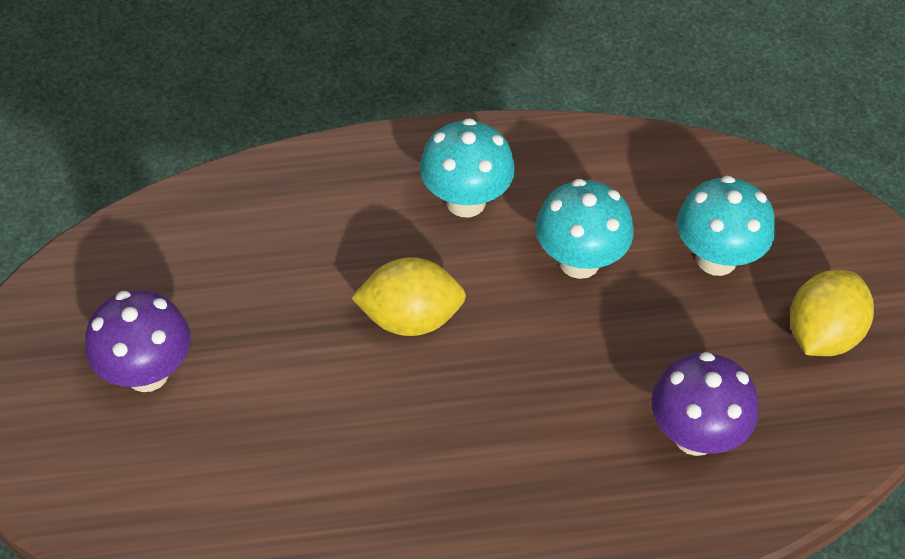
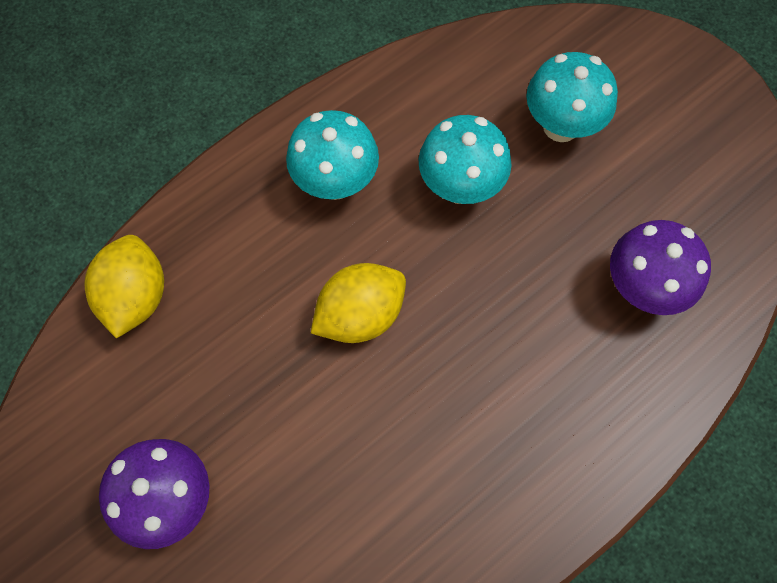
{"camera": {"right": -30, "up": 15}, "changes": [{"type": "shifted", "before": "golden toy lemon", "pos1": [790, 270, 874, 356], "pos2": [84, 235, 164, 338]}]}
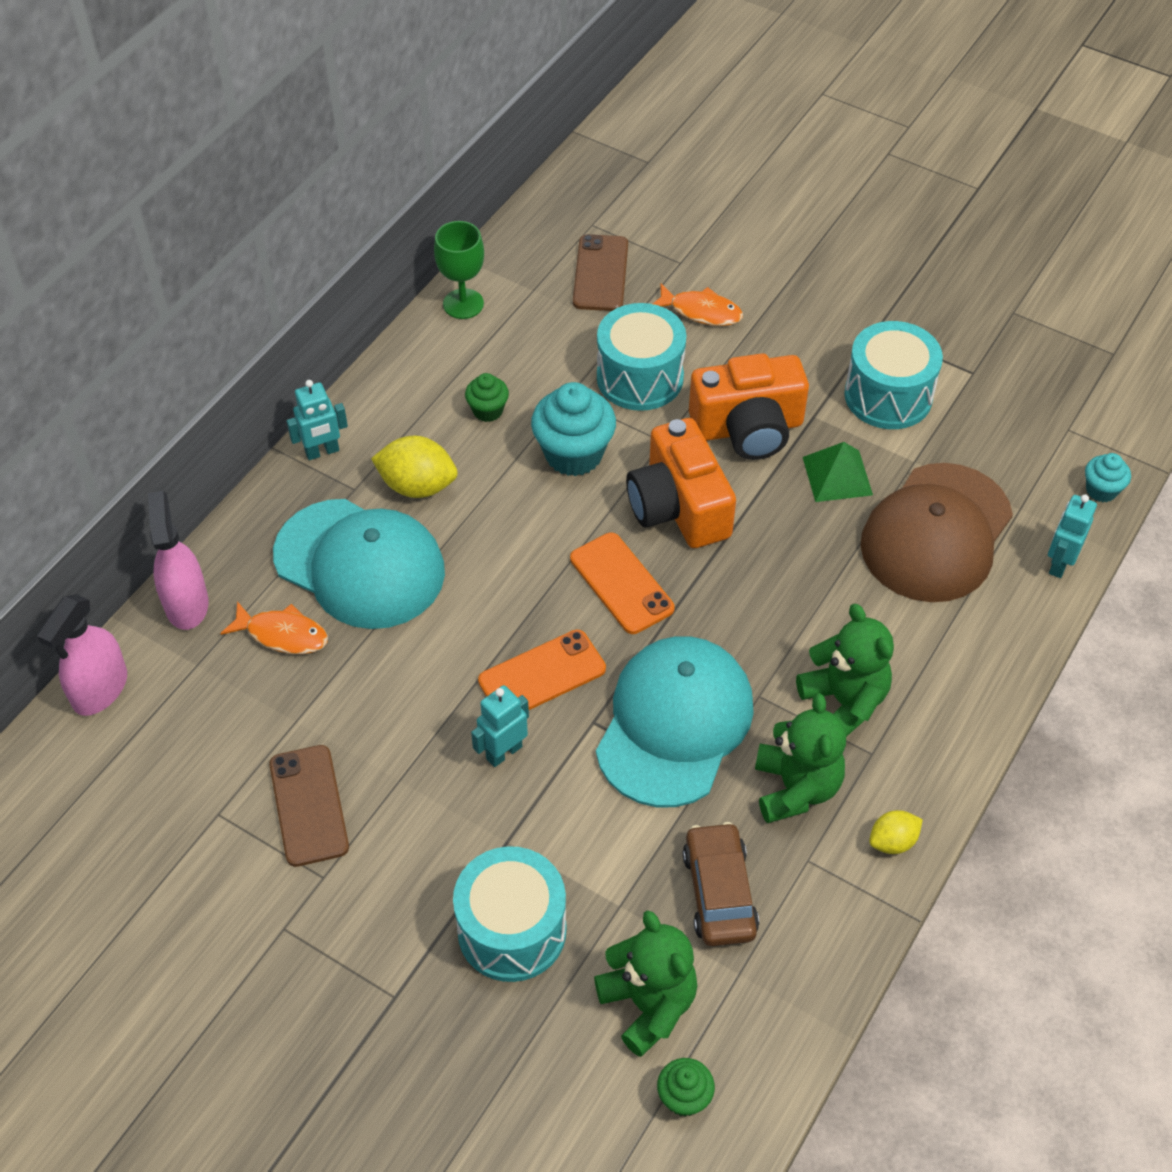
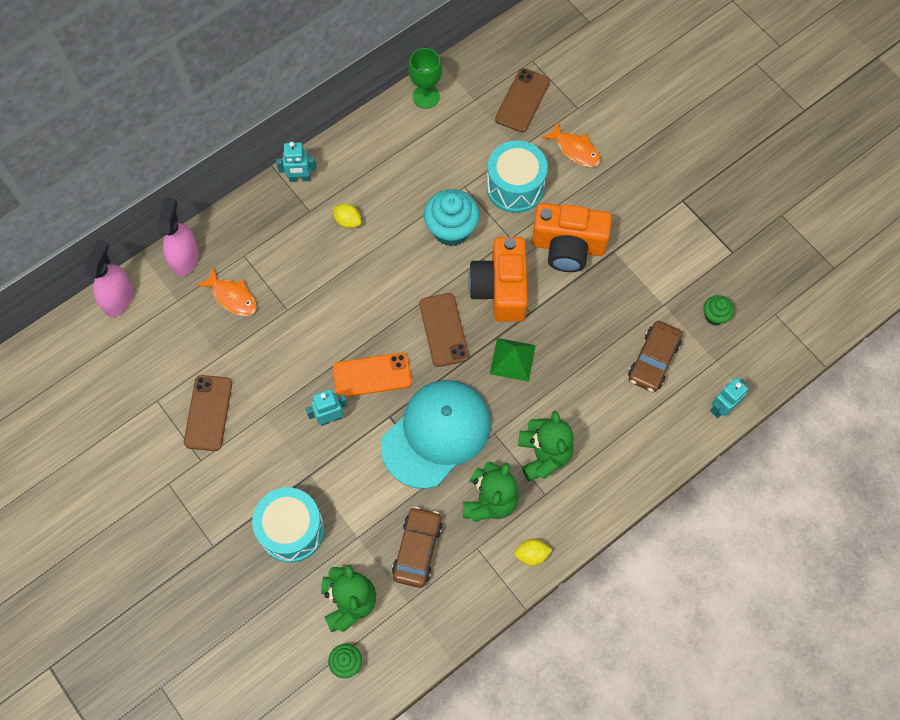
{"camera": {"right": 20, "up": 15}, "changes": [{"type": "gone", "before": "turquoise toy drum", "pos1": [844, 321, 943, 429]}, {"type": "shifted", "before": "emerald fairy cake", "pos1": [465, 373, 509, 422], "pos2": [703, 295, 734, 325]}, {"type": "scaled", "before": "golden toy lemon", "pos1": [371, 436, 458, 498], "pos2": [333, 204, 361, 228], "scale": 0.6}, {"type": "shifted", "before": "emerald solid pyramid", "pos1": [803, 442, 873, 502], "pos2": [490, 338, 536, 382]}, {"type": "gone", "before": "turquoise fairy cake", "pos1": [1085, 453, 1131, 502]}, {"type": "swapped", "before": "russet peaked cap", "after": "russet car", "pos1": [860, 463, 1013, 602], "pos2": [628, 321, 682, 392]}, {"type": "gone", "before": "turquoise peaked cap", "pos1": [273, 499, 445, 629]}, {"type": "repainted", "before": "orange mobile phone", "after": "russet mobile phone", "pos1": [570, 533, 675, 634], "pos2": [419, 293, 469, 367]}, {"type": "rotated", "before": "pink spray bottle", "pos1": [37, 594, 127, 716], "pos2": [85, 239, 133, 317], "turn": 150}]}
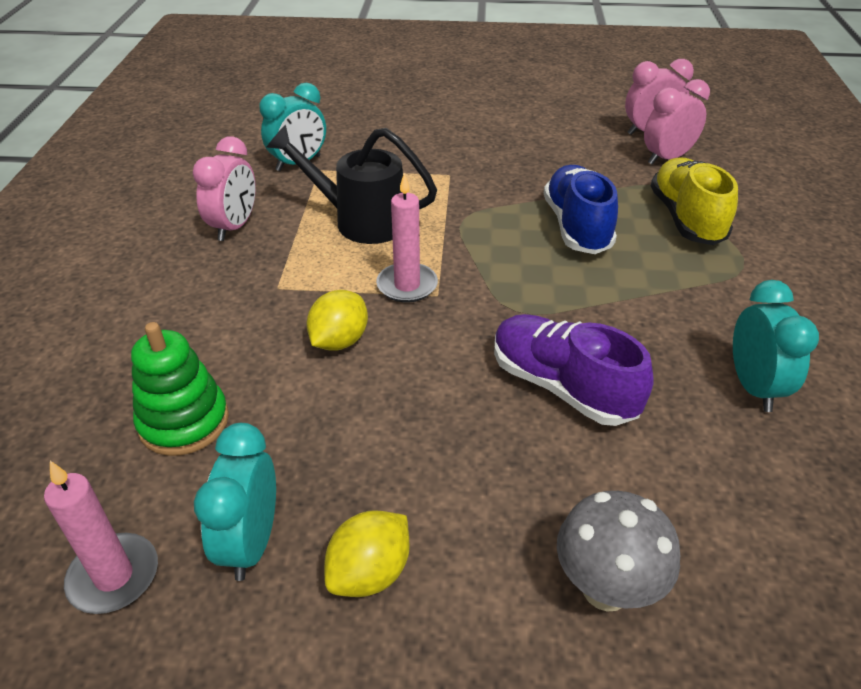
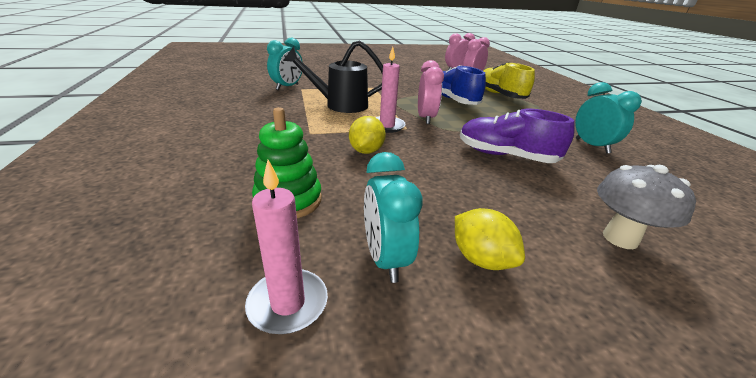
{"camera": {"right": -20, "up": -10}, "changes": [{"type": "shifted", "before": "pink clock", "pos1": [193, 136, 256, 241], "pos2": [418, 60, 444, 124]}, {"type": "rotated", "before": "golden toy lemon", "pos1": [324, 510, 410, 597], "pos2": [455, 208, 525, 270], "turn": -60}]}
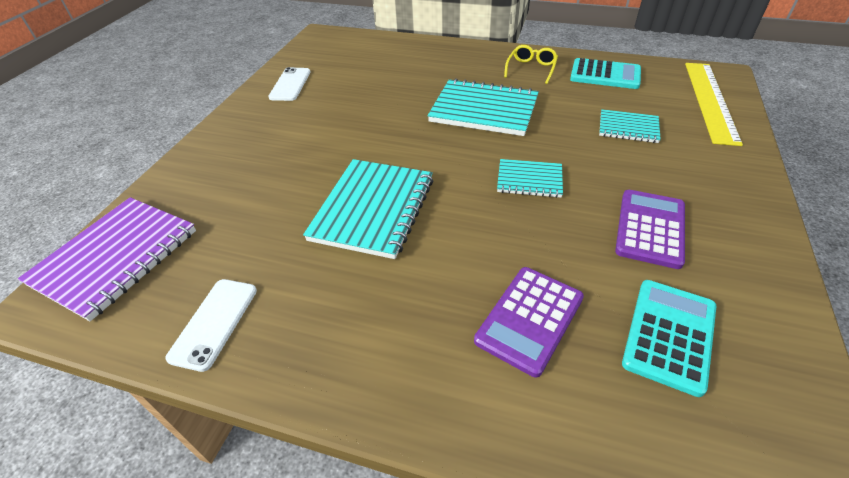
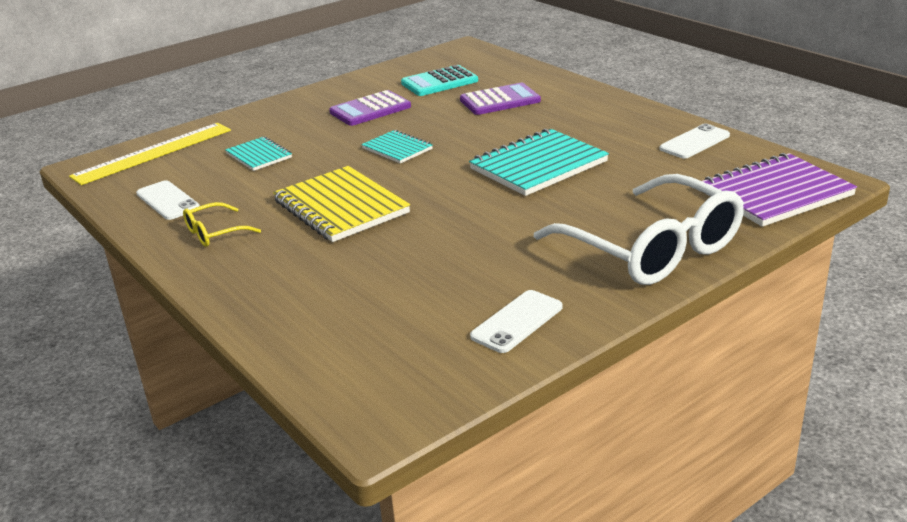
{"camera": {"right": -145, "up": -15}, "changes": [{"type": "swapped", "before": "turquoise calculator", "after": "white mobile phone", "pos1": [570, 58, 641, 89], "pos2": [136, 180, 200, 220]}, {"type": "repainted", "before": "turquoise exercise book", "after": "golden exercise book", "pos1": [428, 78, 539, 136], "pos2": [273, 166, 410, 242]}, {"type": "new", "after": "white spectacles", "pos2": [534, 174, 744, 285]}]}
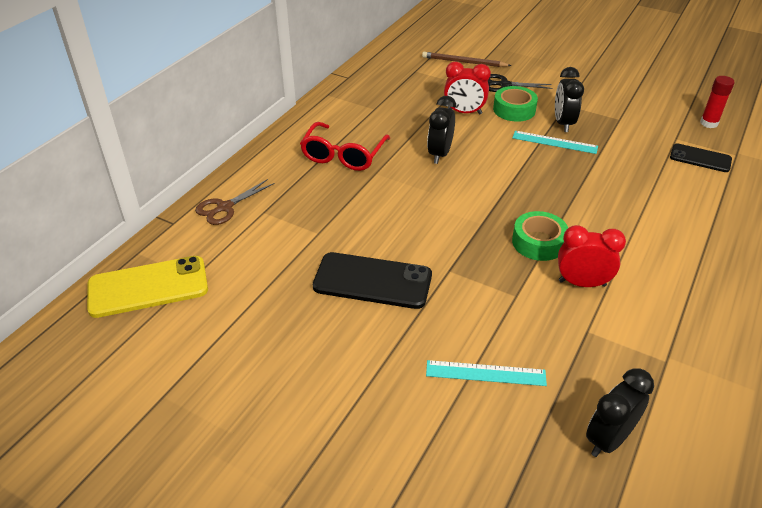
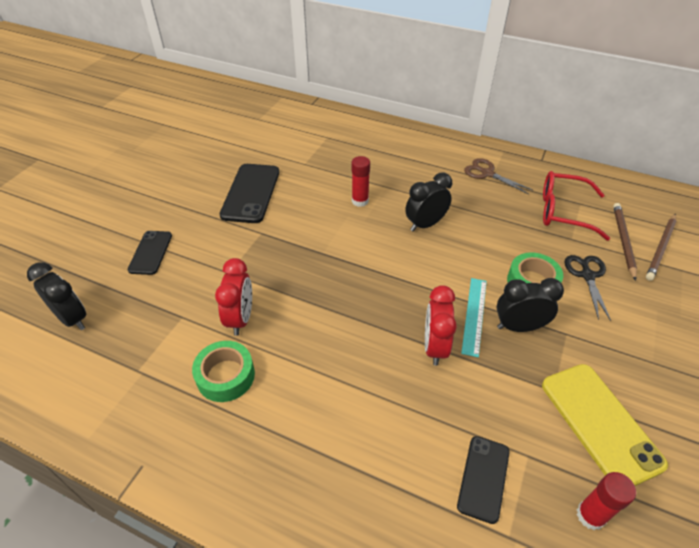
{"camera": {"right": 85, "up": 5}, "changes": [{"type": "shifted", "before": "red clock", "pos1": [444, 62, 491, 115], "pos2": [425, 285, 457, 366]}, {"type": "rotated", "before": "black clock", "pos1": [427, 96, 456, 164], "pos2": [405, 173, 452, 232], "turn": -45}, {"type": "shifted", "before": "red spectacles", "pos1": [300, 122, 390, 171], "pos2": [543, 171, 610, 241]}, {"type": "shifted", "before": "russet scissors", "pos1": [195, 179, 275, 225], "pos2": [464, 158, 533, 194]}, {"type": "shifted", "before": "emerald sticky tape", "pos1": [512, 211, 568, 261], "pos2": [192, 341, 255, 402]}, {"type": "shifted", "before": "golden mobile phone", "pos1": [87, 256, 208, 318], "pos2": [542, 364, 668, 486]}, {"type": "swapped", "before": "turquoise straightedge", "after": "black mobile phone", "pos1": [426, 360, 547, 386], "pos2": [128, 231, 172, 275]}, {"type": "new", "after": "red glue", "pos2": [352, 156, 370, 207]}, {"type": "new", "after": "russet lead pencil", "pos2": [646, 214, 676, 281]}]}
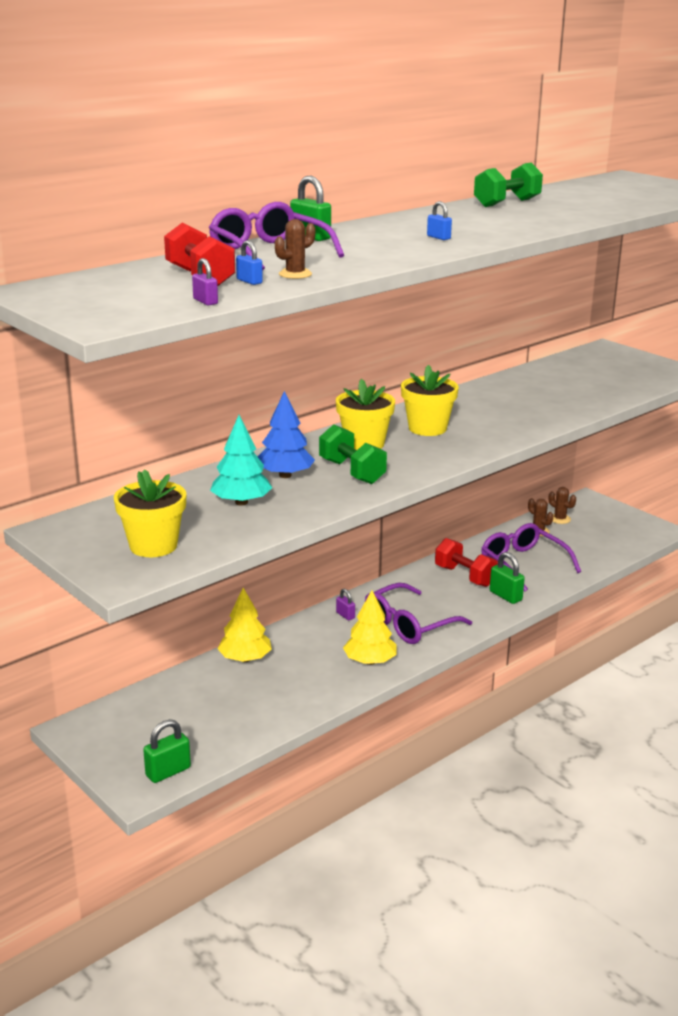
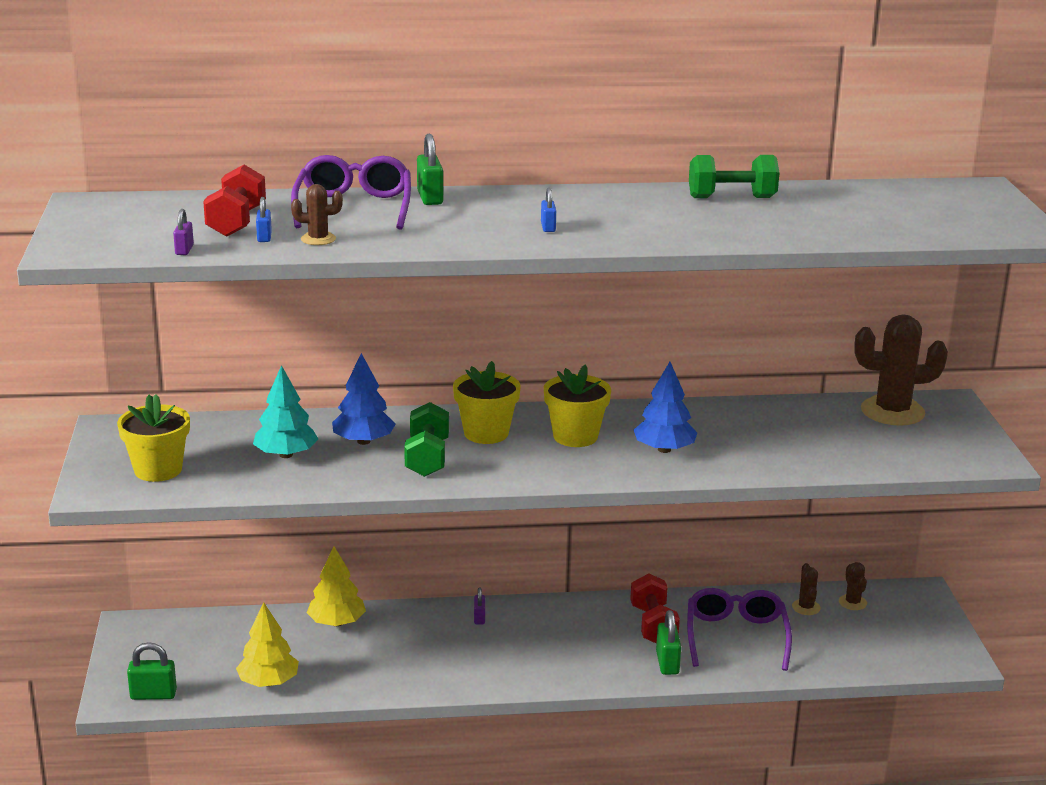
{"camera": {"right": 35, "up": 0}, "changes": [{"type": "gone", "before": "violet spectacles", "pos1": [365, 583, 472, 644]}, {"type": "shifted", "before": "golden tree", "pos1": [343, 590, 396, 665], "pos2": [236, 602, 299, 687]}, {"type": "new", "after": "russet prickly plant", "pos2": [854, 314, 948, 426]}, {"type": "new", "after": "royal blue tree", "pos2": [634, 362, 697, 453]}]}
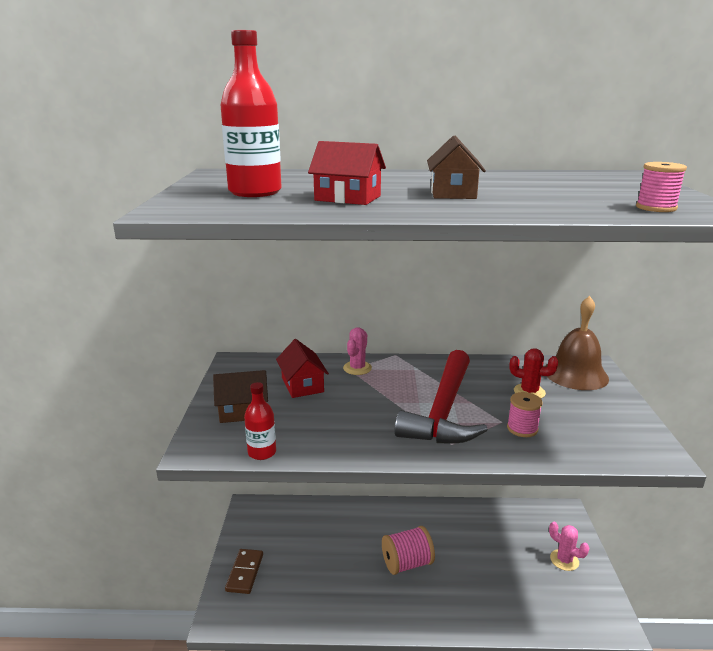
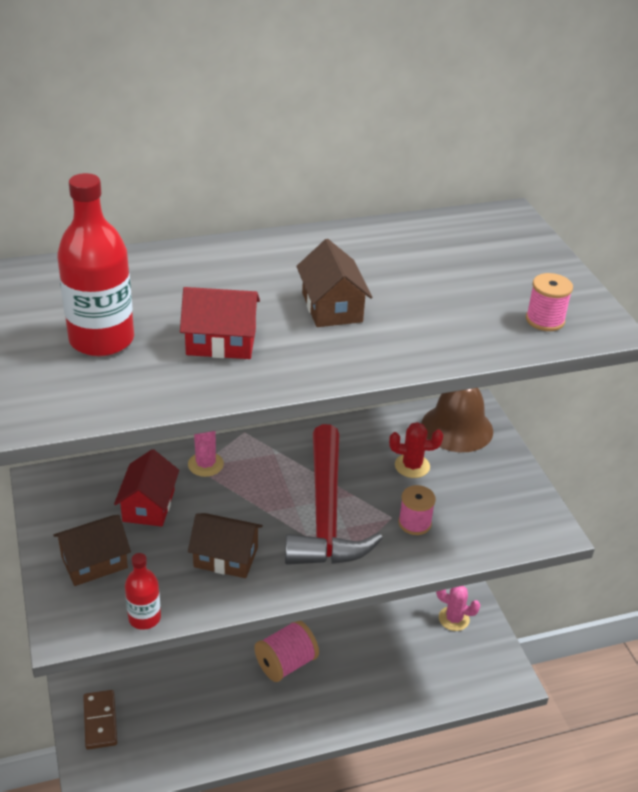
{"camera": {"right": -20, "up": 15}, "changes": [{"type": "rotated", "before": "red cottage", "pos1": [276, 339, 329, 398], "pos2": [114, 449, 179, 527], "turn": 45}, {"type": "new", "after": "russet cottage", "pos2": [188, 513, 263, 578]}]}
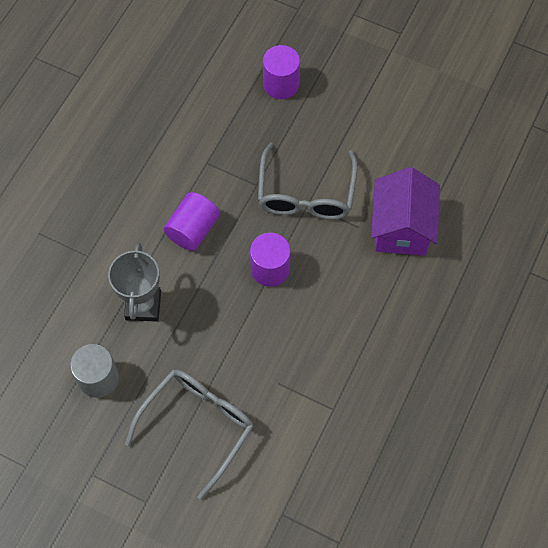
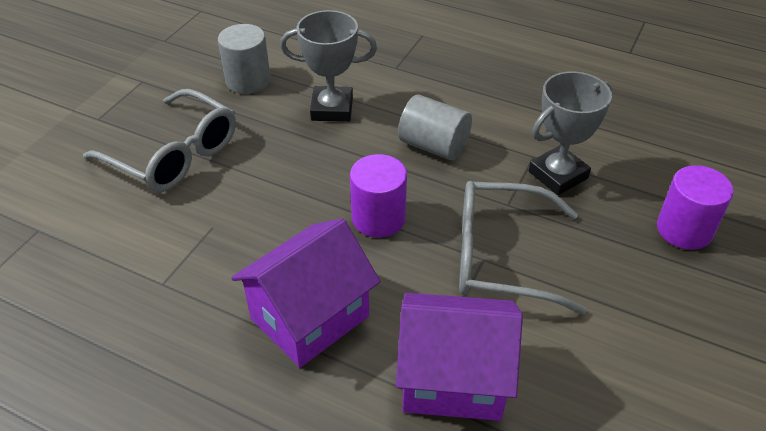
{"camera": {"right": 90, "up": -20}, "changes": [{"type": "repainted", "before": "violet cylinder shape", "after": "grey cylinder shape", "pos1": [164, 192, 220, 251], "pos2": [398, 94, 472, 160]}, {"type": "new", "after": "grey prize cup", "pos2": [529, 71, 612, 195]}, {"type": "new", "after": "violet cottage", "pos2": [231, 218, 380, 368]}]}
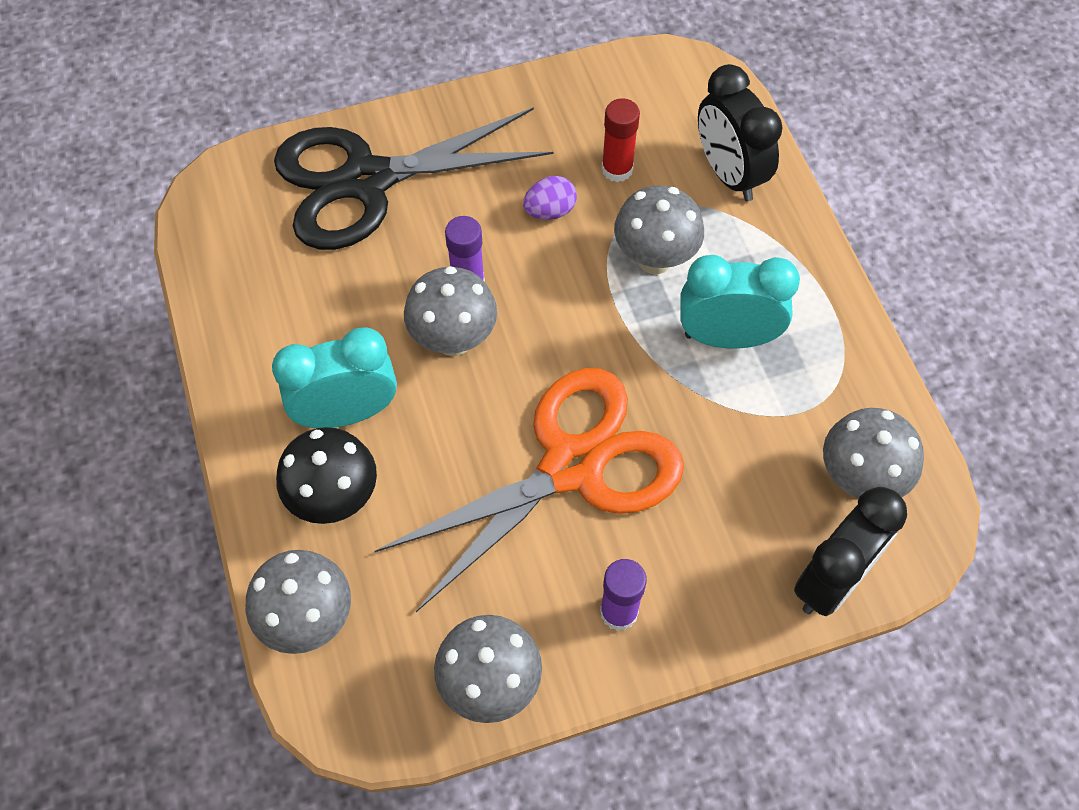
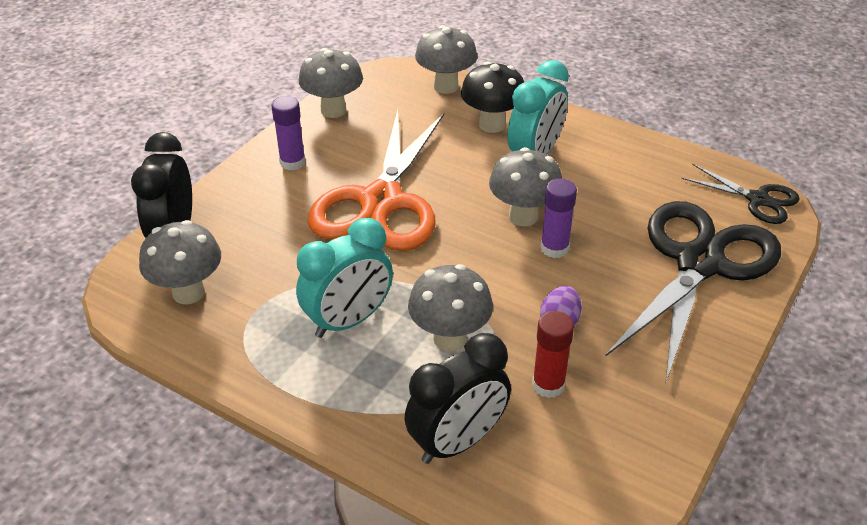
{"camera": {"right": 140, "up": -20}, "changes": [{"type": "rotated", "before": "black clock", "pos1": [698, 64, 783, 201], "pos2": [404, 333, 511, 464], "turn": 120}, {"type": "new", "after": "black scissors", "pos2": [681, 164, 800, 224]}]}
